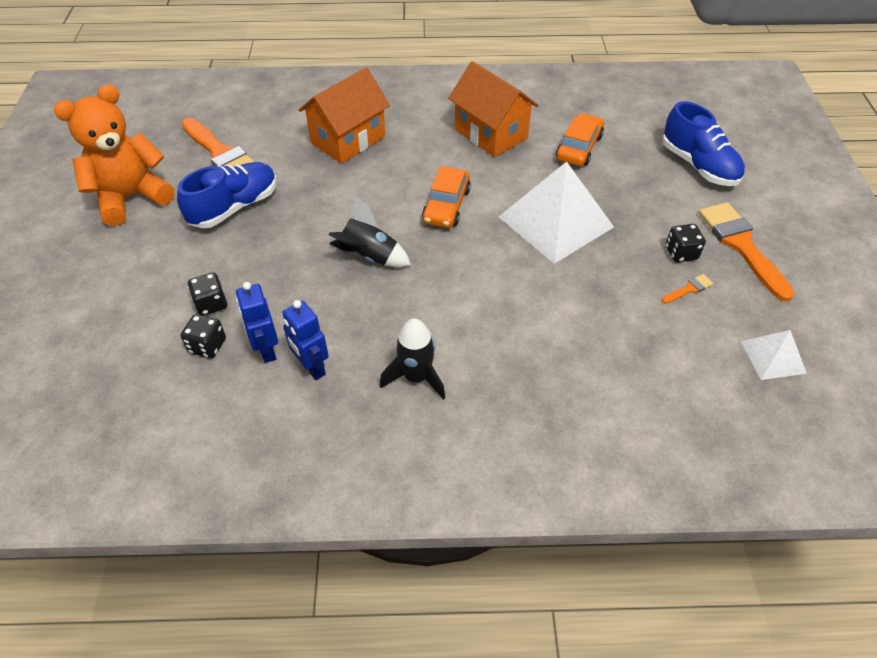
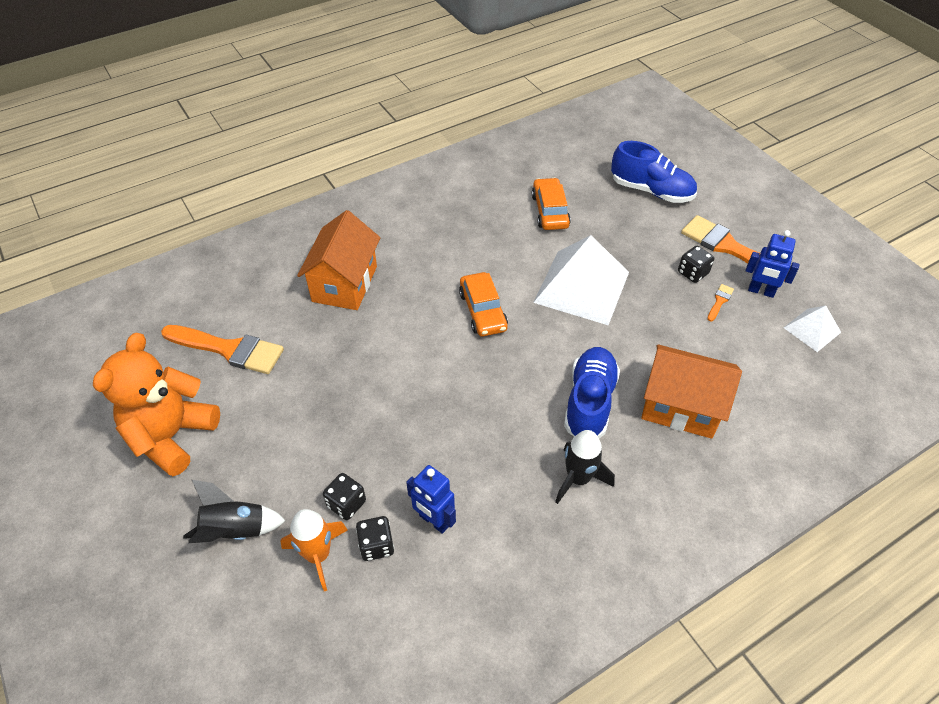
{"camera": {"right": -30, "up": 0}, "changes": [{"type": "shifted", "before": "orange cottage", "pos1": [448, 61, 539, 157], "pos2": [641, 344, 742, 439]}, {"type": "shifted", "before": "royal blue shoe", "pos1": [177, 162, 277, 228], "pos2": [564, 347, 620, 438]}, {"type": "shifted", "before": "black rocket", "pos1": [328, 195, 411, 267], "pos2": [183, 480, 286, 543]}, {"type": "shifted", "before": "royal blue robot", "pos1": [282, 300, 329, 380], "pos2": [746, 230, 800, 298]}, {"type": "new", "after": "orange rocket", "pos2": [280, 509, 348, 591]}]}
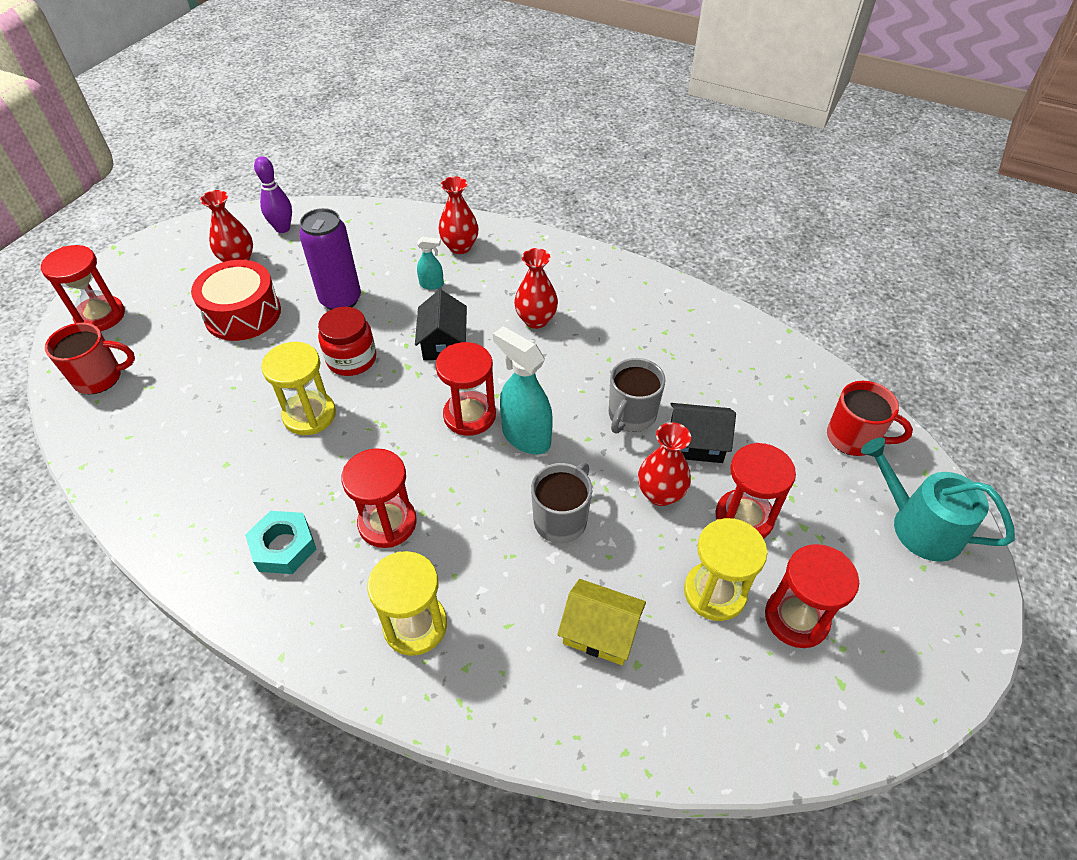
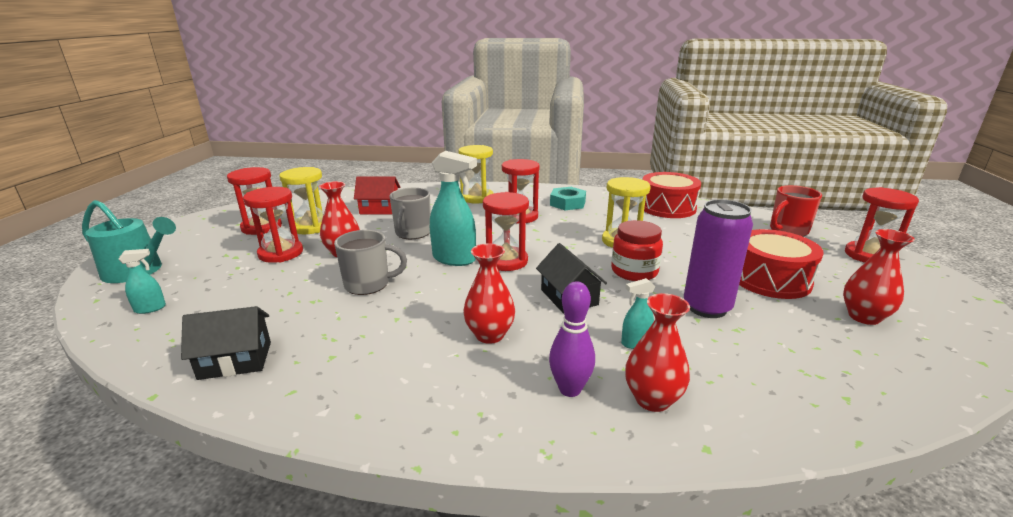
{"camera": {"right": 160, "up": -25}, "changes": [{"type": "shifted", "before": "violet skittle", "pos1": [254, 156, 292, 233], "pos2": [549, 281, 595, 397]}, {"type": "rotated", "before": "grey coffee mug", "pos1": [609, 358, 666, 434], "pos2": [334, 230, 407, 295], "turn": 75}, {"type": "swapped", "before": "red coffee mug", "after": "turquoise spray bottle", "pos1": [827, 381, 913, 456], "pos2": [118, 249, 166, 314]}, {"type": "shifted", "before": "black cottage", "pos1": [671, 403, 736, 463], "pos2": [181, 306, 271, 380]}, {"type": "repainted", "before": "golden cottage", "after": "red cottage", "pos1": [557, 579, 646, 665], "pos2": [354, 176, 400, 214]}, {"type": "new", "after": "red toy drum", "pos2": [642, 172, 701, 218]}]}
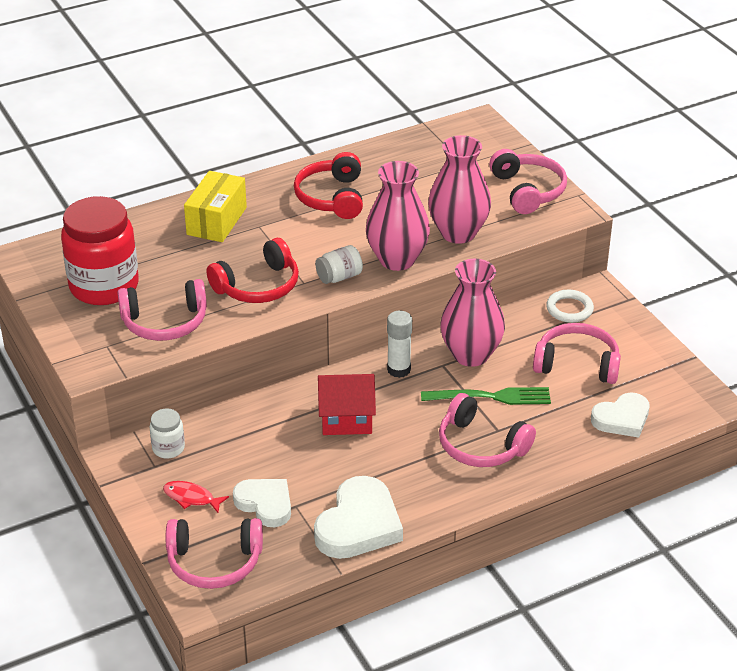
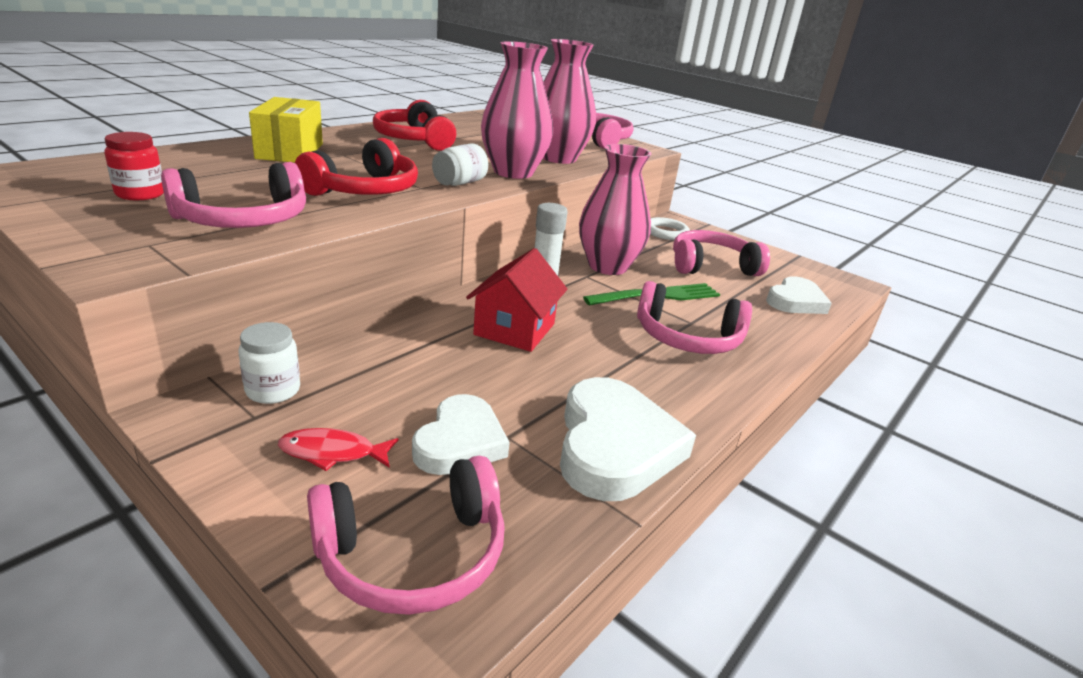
{"camera": {"right": -25, "up": -10}, "changes": [{"type": "scaled", "before": "red jar", "pos1": [61, 196, 139, 305], "pos2": [105, 132, 164, 200], "scale": 0.45}, {"type": "rotated", "before": "red cottage", "pos1": [318, 374, 376, 435], "pos2": [466, 248, 567, 352], "turn": -45}, {"type": "rotated", "before": "white love heart", "pos1": [233, 479, 291, 527], "pos2": [412, 394, 510, 475], "turn": 90}]}
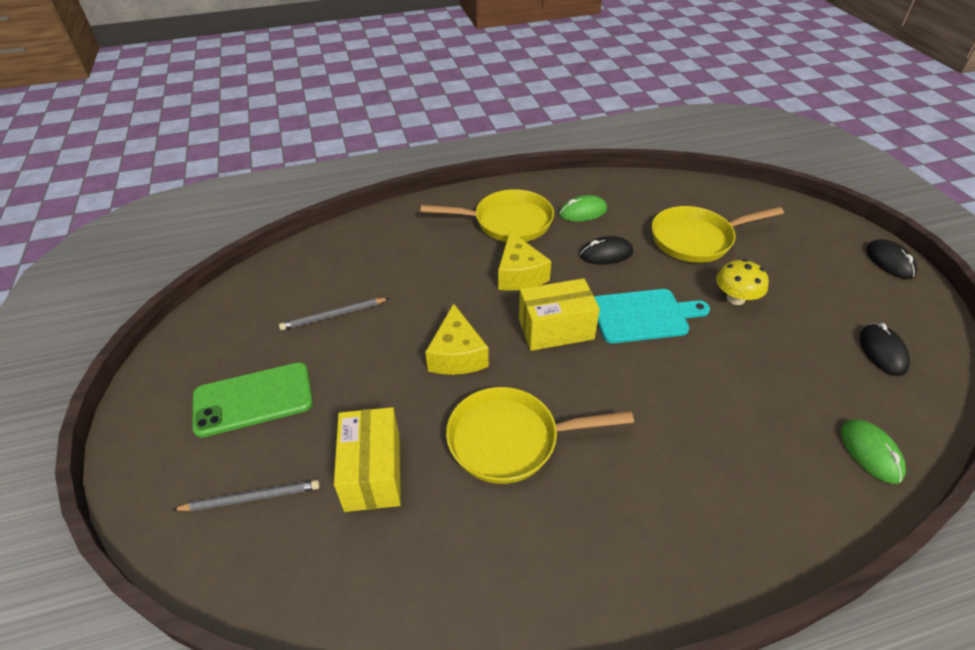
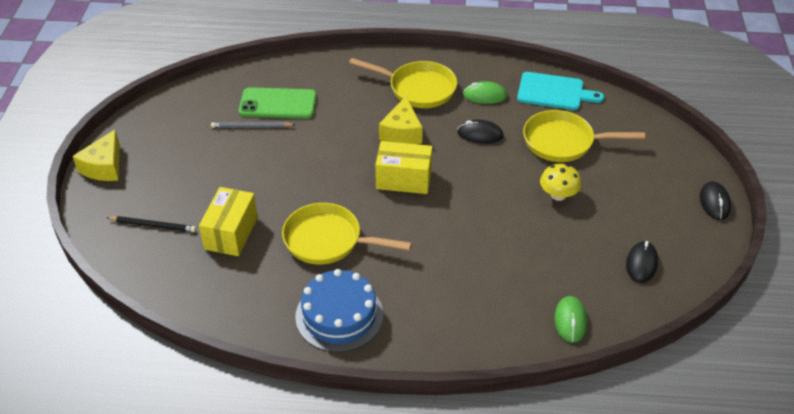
{"camera": {"right": 20, "up": 0}, "changes": [{"type": "shifted", "before": "turquoise cutting board", "pos1": [594, 289, 710, 343], "pos2": [517, 72, 604, 110]}, {"type": "shifted", "before": "golden cheese wedge", "pos1": [425, 303, 489, 375], "pos2": [73, 130, 120, 181]}, {"type": "shifted", "before": "emerald mobile phone", "pos1": [192, 362, 313, 438], "pos2": [239, 87, 317, 119]}, {"type": "repainted", "before": "grey lead pencil", "after": "black lead pencil", "pos1": [172, 480, 320, 511], "pos2": [107, 216, 196, 232]}, {"type": "new", "after": "royal blue layer cake", "pos2": [295, 269, 383, 352]}]}
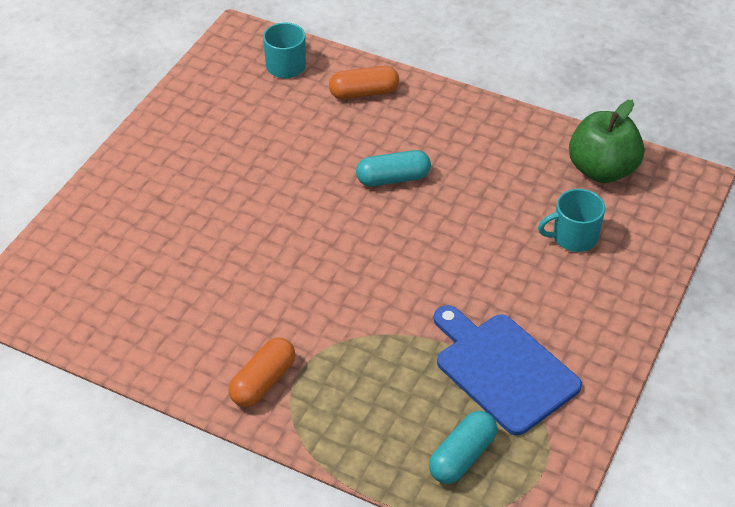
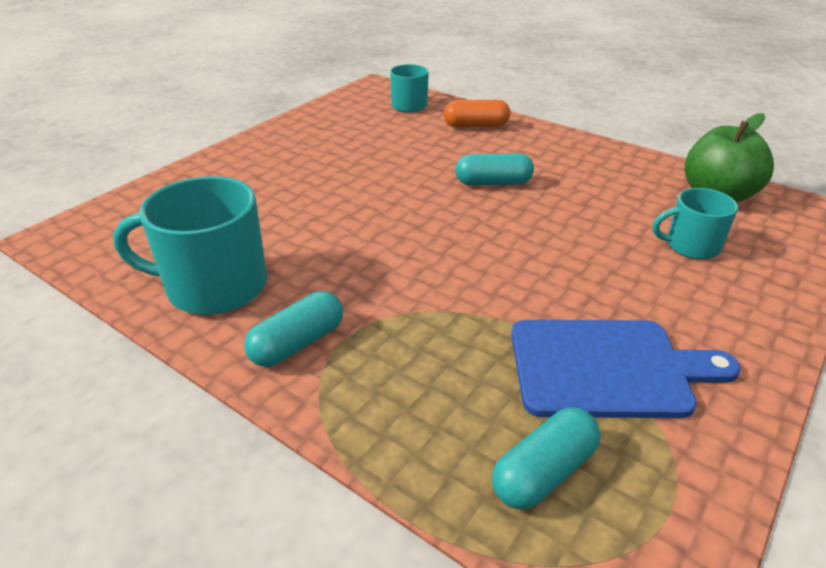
{"camera": {"right": 10, "up": -10}, "changes": [{"type": "rotated", "before": "royal blue cutting board", "pos1": [433, 305, 582, 436], "pos2": [511, 320, 741, 418], "turn": 120}, {"type": "repainted", "before": "orange pill shape", "after": "turquoise pill shape", "pos1": [229, 337, 295, 407], "pos2": [244, 291, 343, 367]}, {"type": "new", "after": "turquoise coffee mug", "pos2": [113, 176, 267, 315]}]}
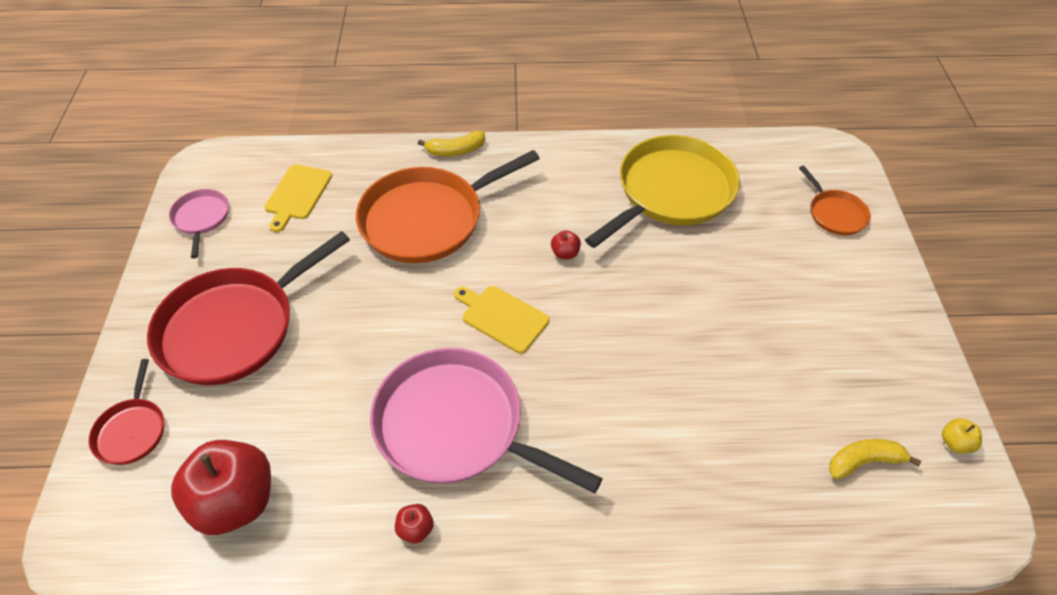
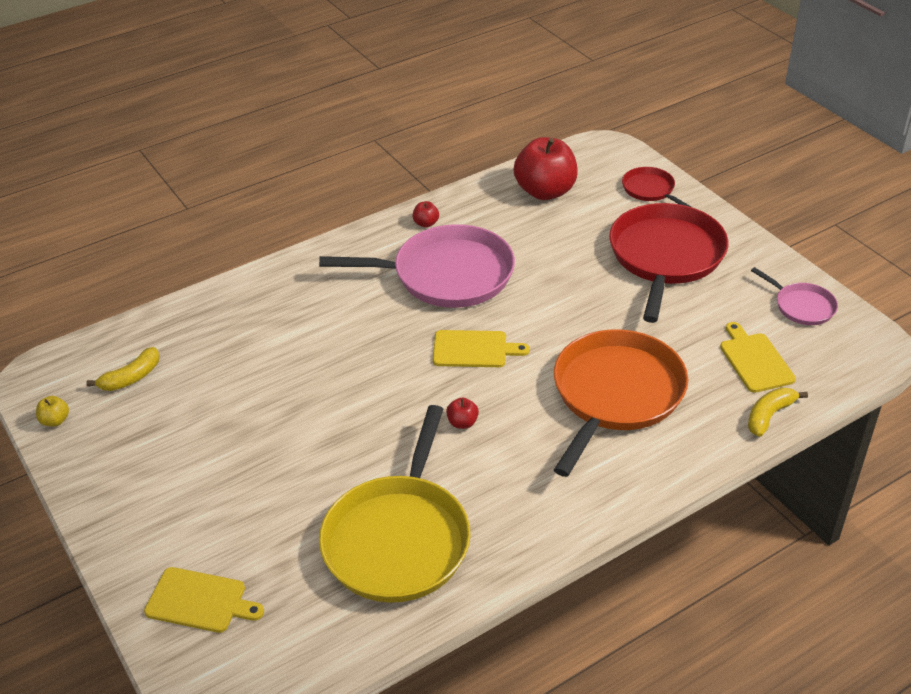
{"camera": {"right": 150, "up": -10}, "changes": [{"type": "shifted", "before": "golden banana fruit", "pos1": [418, 131, 485, 156], "pos2": [748, 387, 808, 437]}, {"type": "swapped", "before": "orange skillet", "after": "golden cutting board", "pos1": [799, 165, 871, 235], "pos2": [144, 567, 264, 633]}]}
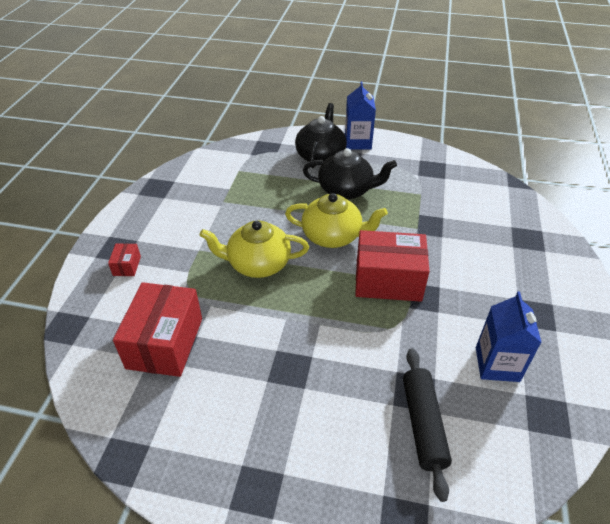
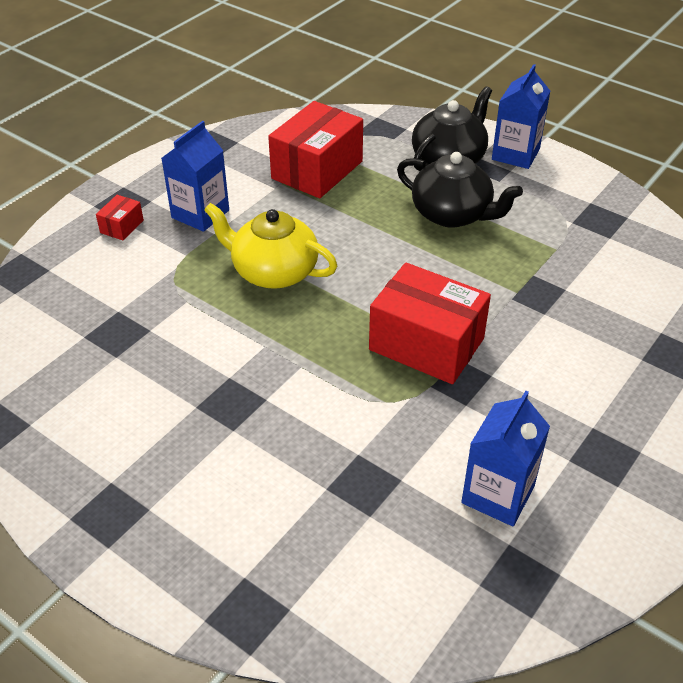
{"camera": {"right": 25, "up": 0}, "changes": [{"type": "gone", "before": "golden tea pot", "pos1": [285, 193, 388, 248]}, {"type": "shifted", "before": "red package", "pos1": [113, 282, 202, 377], "pos2": [268, 101, 363, 198]}, {"type": "gone", "before": "black rolling pin", "pos1": [403, 348, 452, 502]}, {"type": "new", "after": "royal blue milk carton", "pos2": [162, 121, 229, 232]}]}
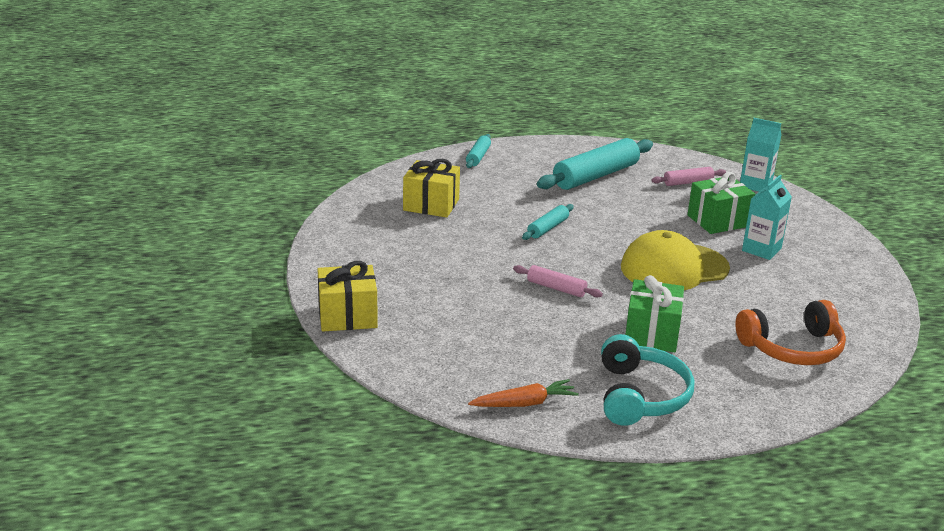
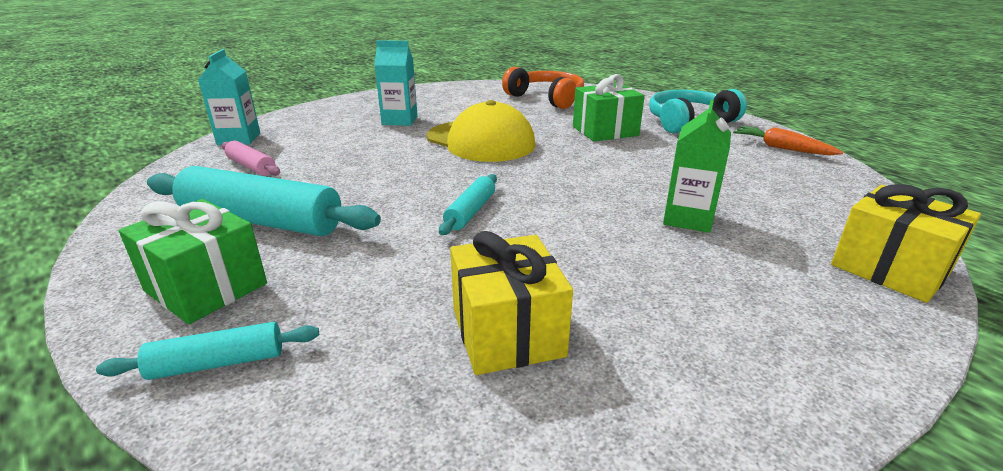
{"camera": {"right": -120, "up": 0}, "changes": [{"type": "shifted", "before": "emerald wrapped gift", "pos1": [687, 172, 755, 234], "pos2": [119, 199, 267, 324]}, {"type": "rotated", "before": "turquoise rolling pin", "pos1": [522, 204, 574, 240], "pos2": [439, 174, 497, 235], "turn": -75}, {"type": "gone", "before": "pink rolling pin", "pos1": [513, 265, 603, 297]}, {"type": "new", "after": "emerald milk carton", "pos2": [663, 100, 731, 233]}]}
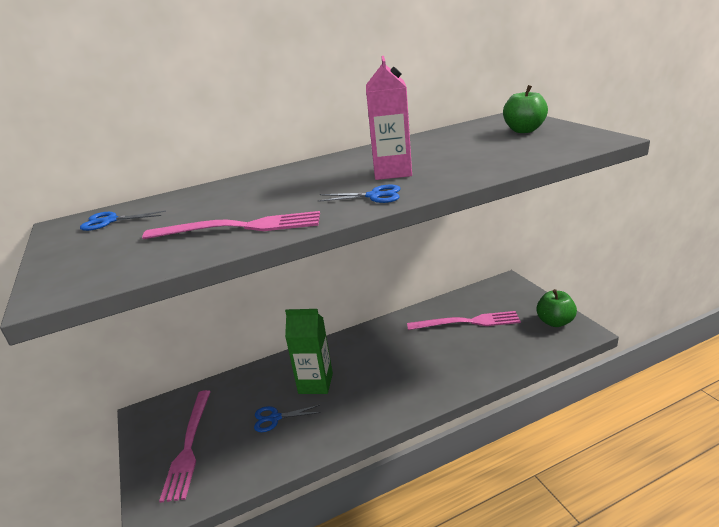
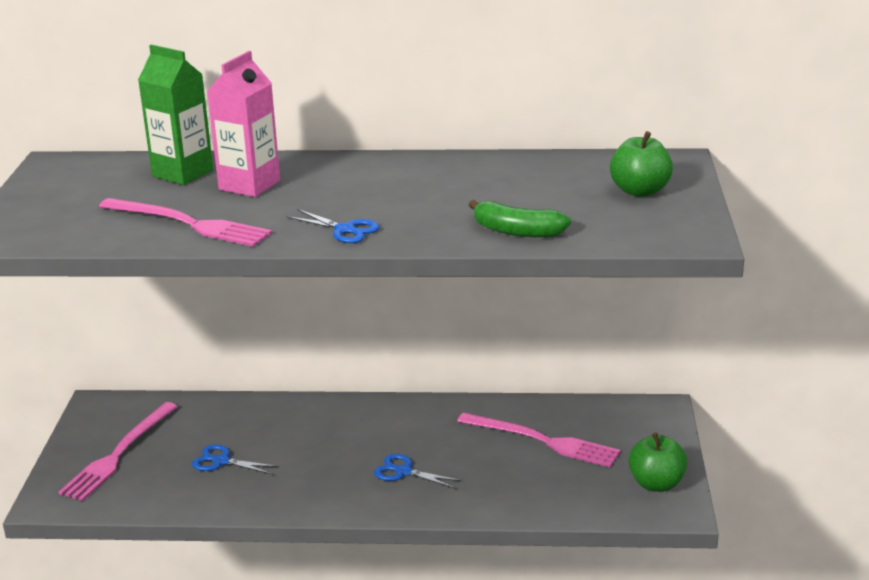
{"camera": {"right": 25, "up": 0}, "changes": [{"type": "shifted", "before": "pink milk carton", "pos1": [366, 56, 412, 180], "pos2": [207, 51, 280, 197]}, {"type": "shifted", "before": "royal blue scissors", "pos1": [80, 211, 166, 231], "pos2": [374, 454, 462, 488]}, {"type": "shifted", "before": "emerald milk carton", "pos1": [285, 309, 333, 394], "pos2": [138, 45, 213, 185]}, {"type": "new", "after": "emerald banana fruit", "pos2": [468, 200, 571, 238]}]}
